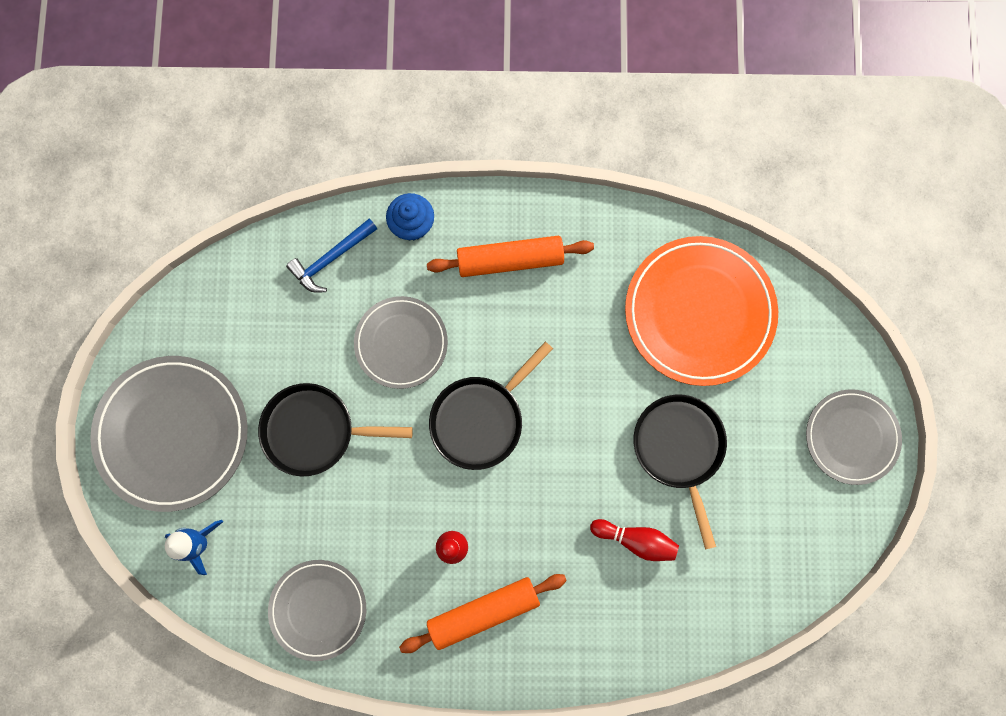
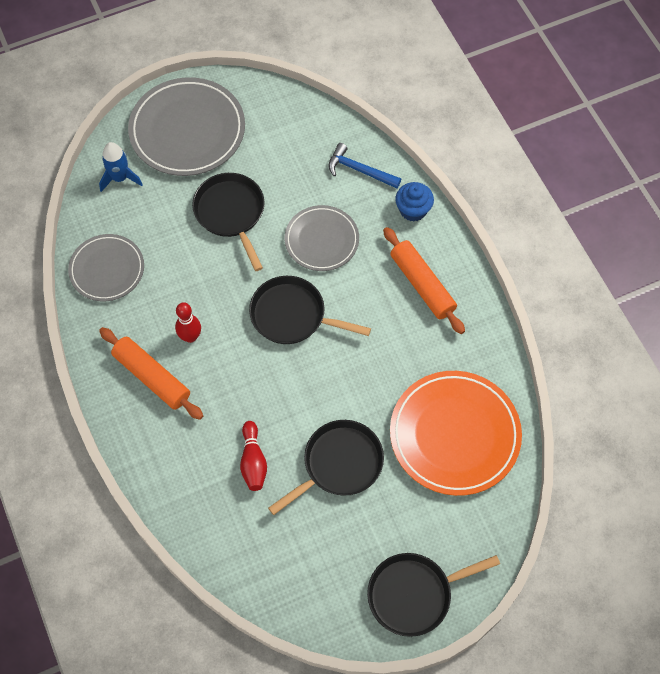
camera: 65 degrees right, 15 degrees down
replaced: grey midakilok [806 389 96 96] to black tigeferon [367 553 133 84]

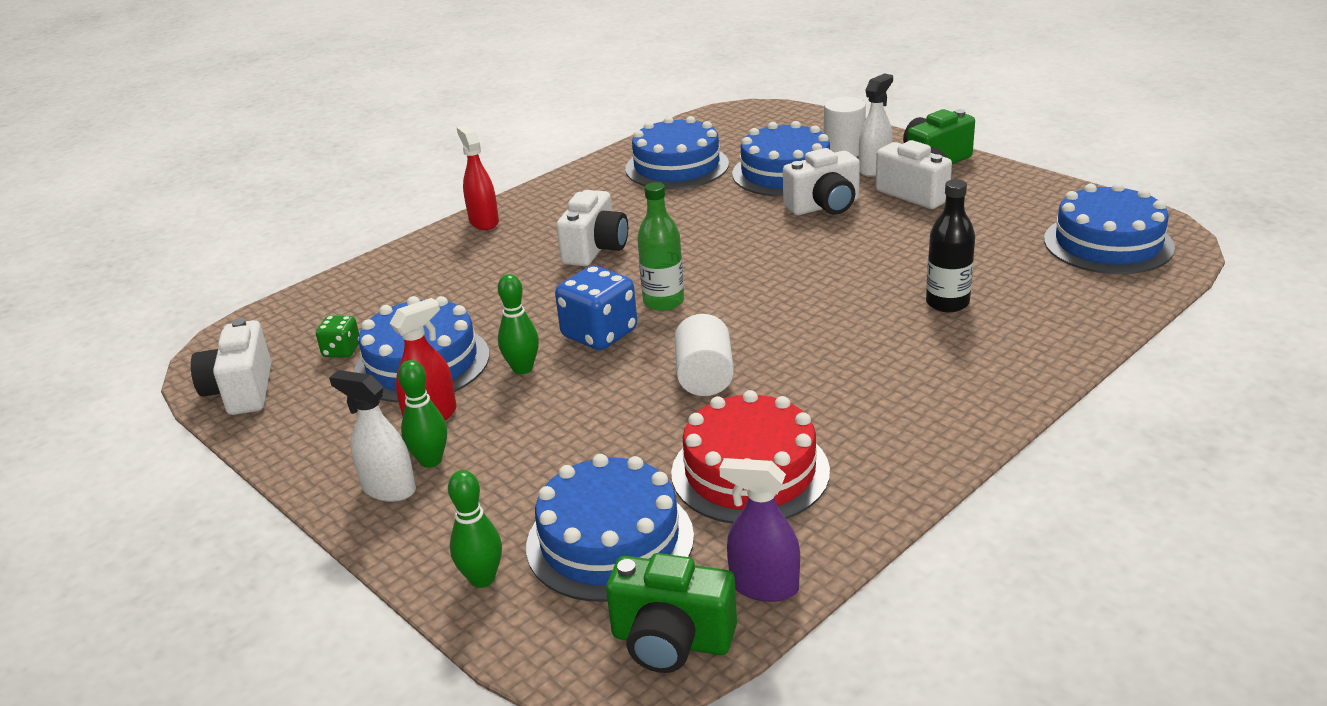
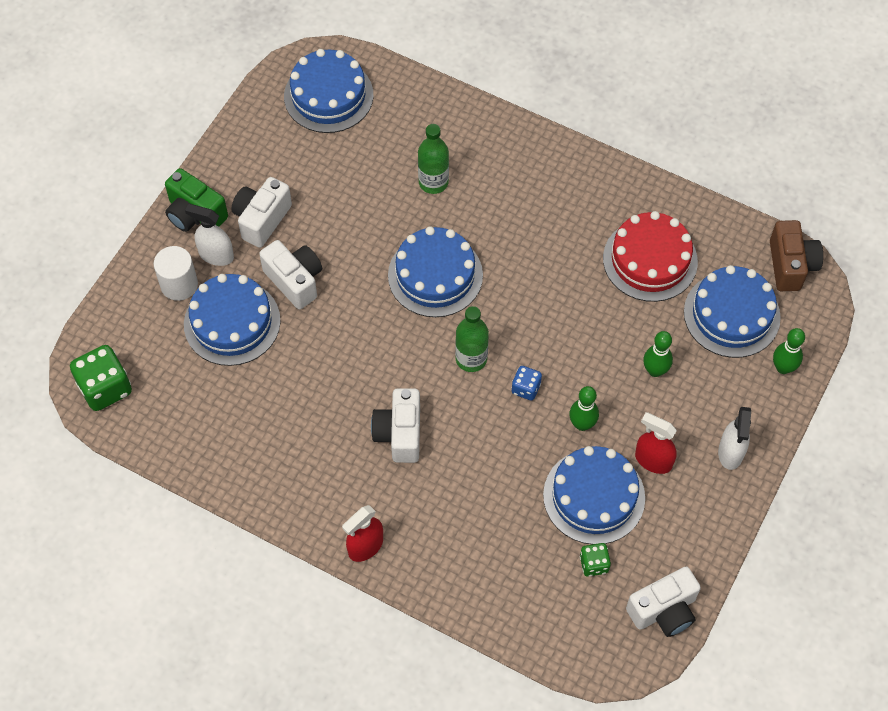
camera: 110 degrees left, 30 degrees up
removed: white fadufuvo [674 314 60 82]; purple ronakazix [719 458 81 144]
added: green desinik [70 345 62 66]
moved: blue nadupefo [625 116 104 73] to [388 226 95 91]; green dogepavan [398 360 49 108] to [643 331 30 46]
recoloured: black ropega [926 179 49 134] to green ropega [418 124 31 70]; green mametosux [606 553 131 120] to brown mametosux [770 220 53 71]
turned: white mametosux [556 190 72 76] = [371 388 49 75] 90 degrees counterclockwise
resized: blue desinik [555 266 82 84] = [511 366 31 35] x0.55

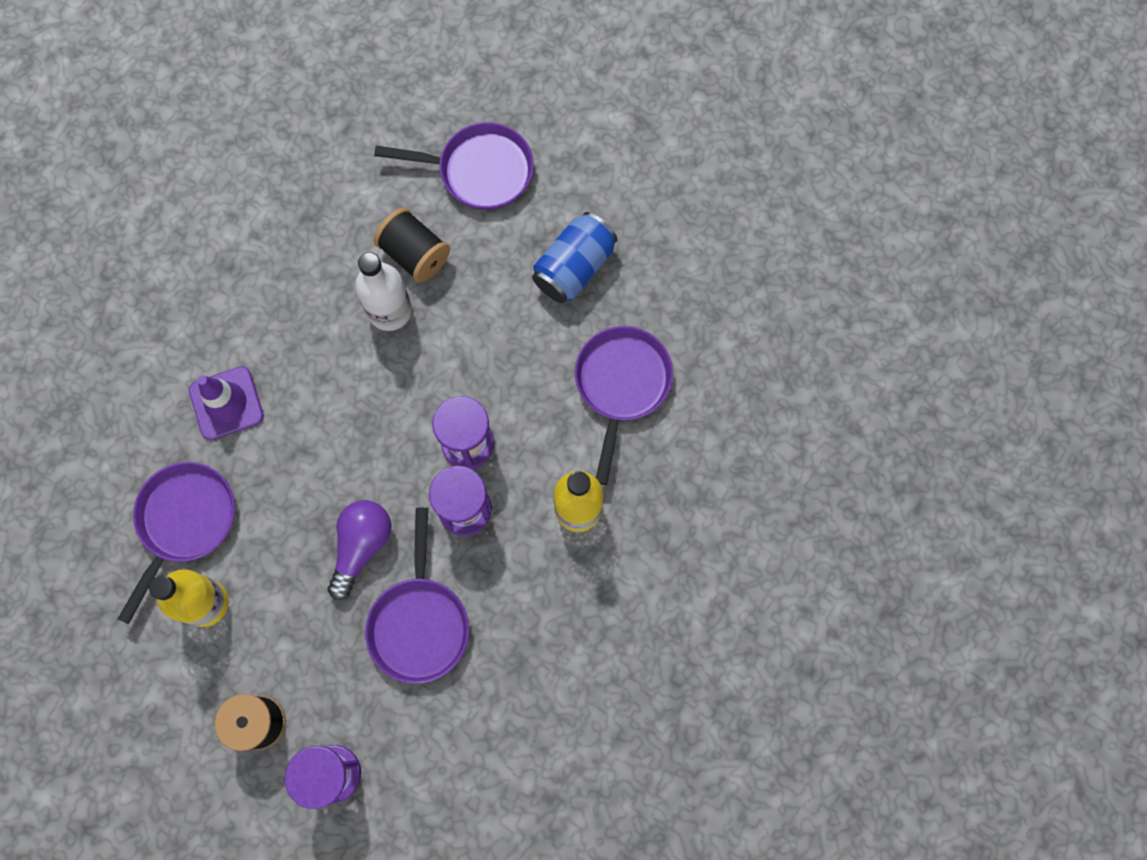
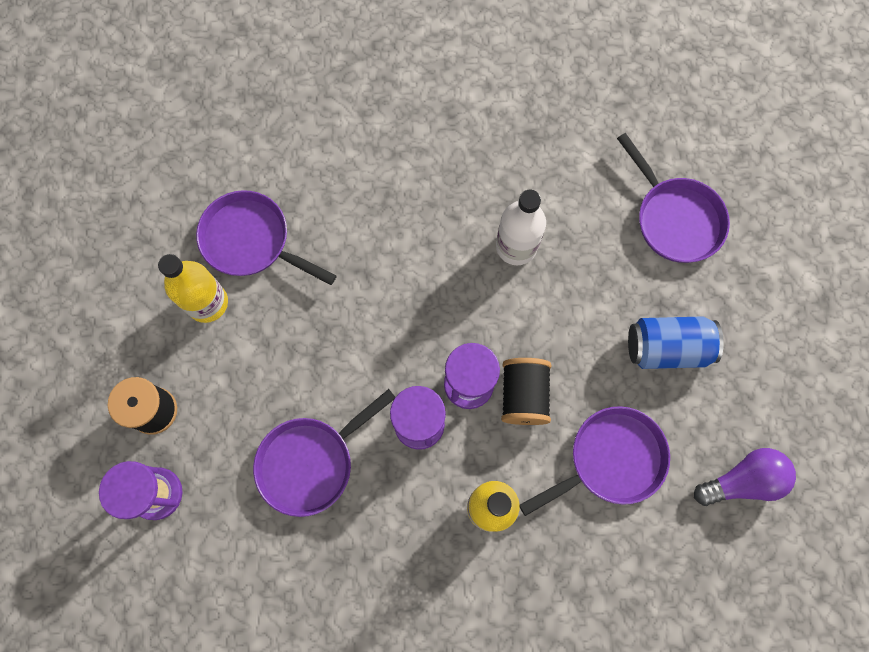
camera: 50 degrees right, 0 degrees up
removed: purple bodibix [189 366 75 74]
moved: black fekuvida [374 208 76 75] to [501 358 50 67]; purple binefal [328 500 63 100] to [694 448 102 58]
turned: purple tigeferon [118 462 117 162] = [196 190 140 95] 135 degrees counterclockwise

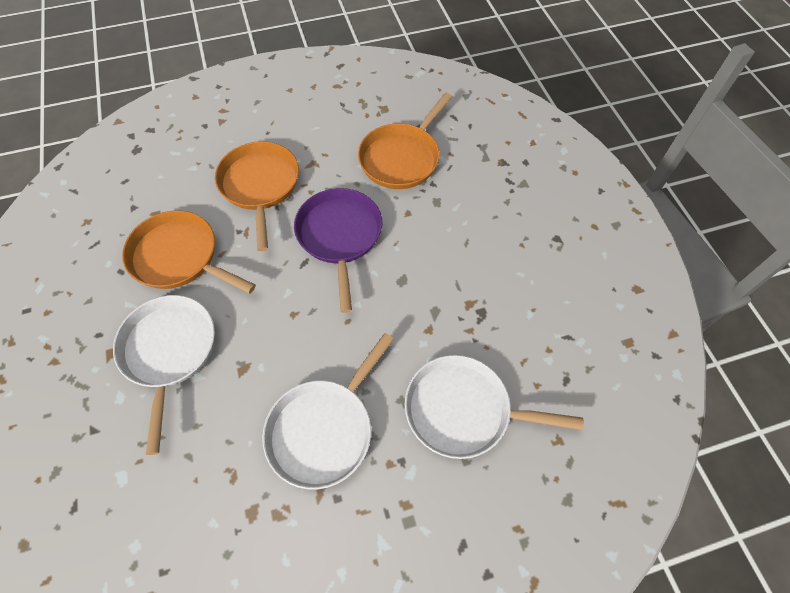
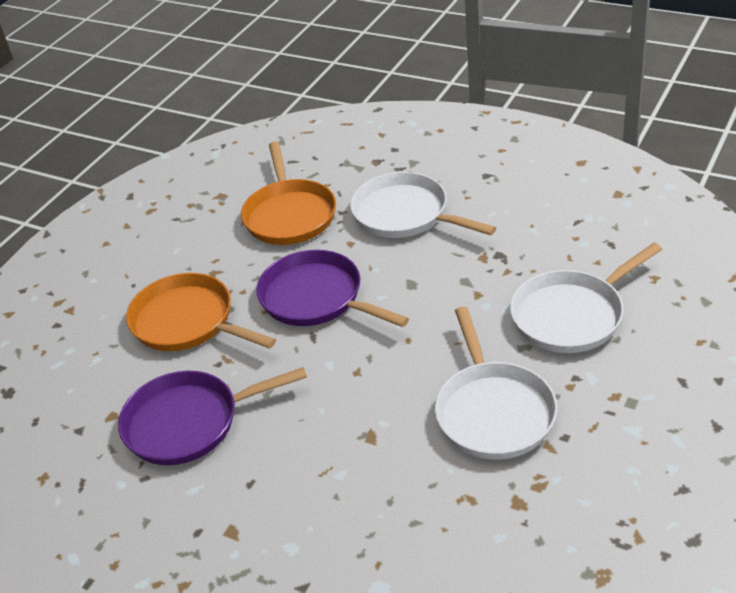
camera: 40 degrees left, 20 degrees down
moved: white tigeferon [113 295 102 160] to [350 172 146 66]
recoloured: orange tigeferon [122 210 134 83] to purple tigeferon [118 367 189 98]

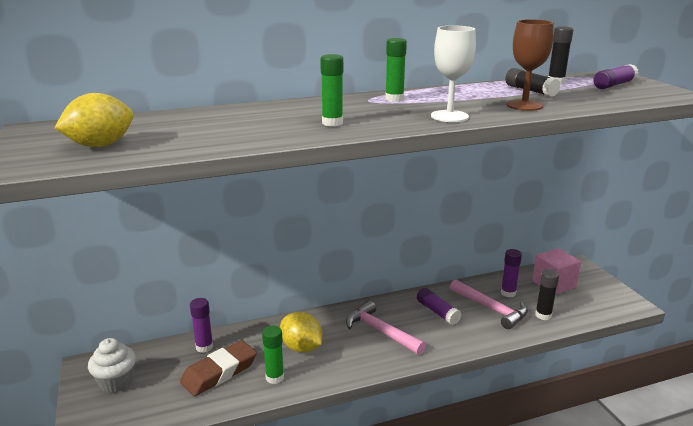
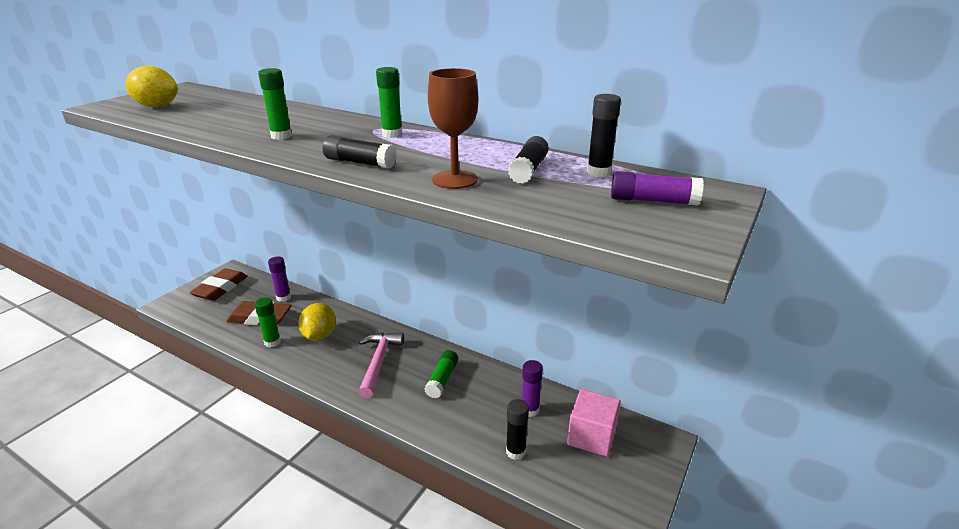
camera: 50 degrees right, 5 degrees up
removed: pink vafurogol [450 279 78 50]
replaced: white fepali [431 25 45 97] to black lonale [322 135 75 33]; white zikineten [88 338 48 55] to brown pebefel [189 268 59 33]
recoloured: purple lonale [417 288 45 37] to green lonale [425 350 33 48]

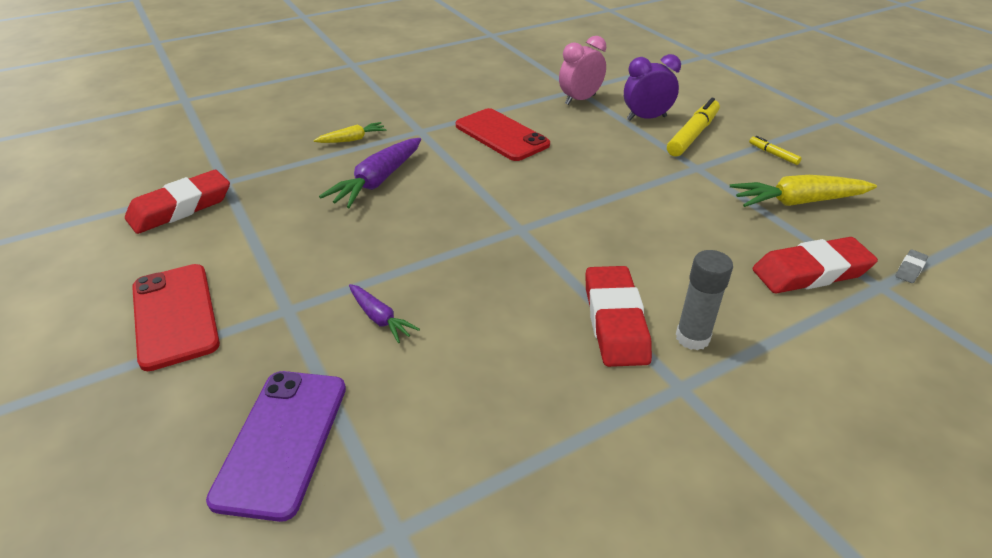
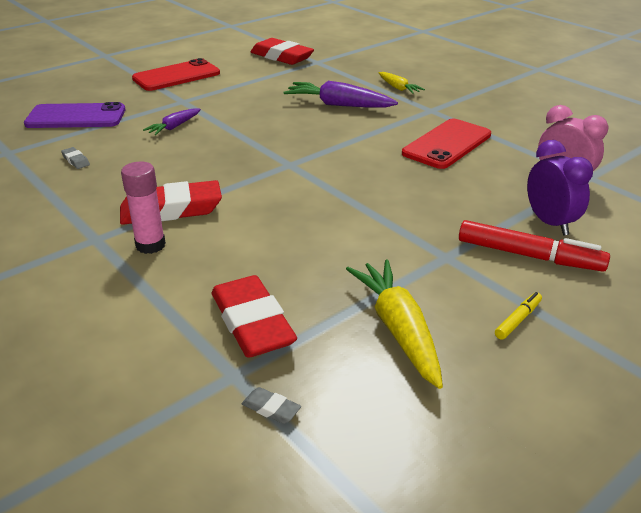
camera: 80 degrees right, 5 degrees down
added: grey pebefel [61 147 29 22]
recoloured: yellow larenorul [667 98 53 59] to red larenorul [459 220 151 52]; grey lonale [676 250 57 100] to pink lonale [121 162 45 92]

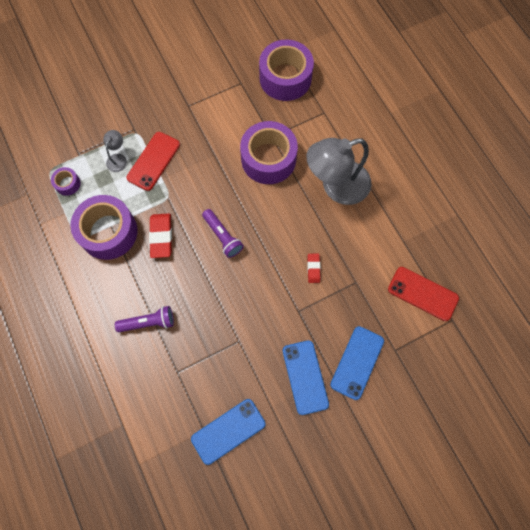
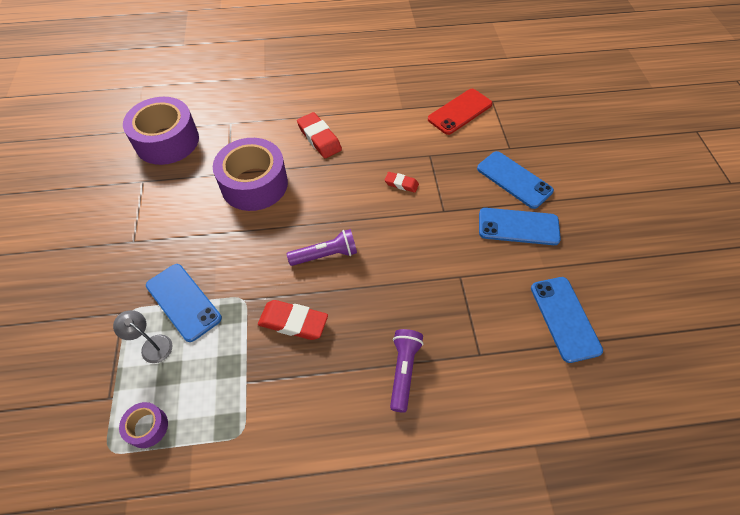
camera: 70 degrees left, 15 degrees down
removed: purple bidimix [70 195 68 65]
replaced: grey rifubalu [306 138 65 67] to red pebefel [297 112 45 46]
recoloured: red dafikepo [126 132 54 59] to blue dafikepo [146 264 76 78]

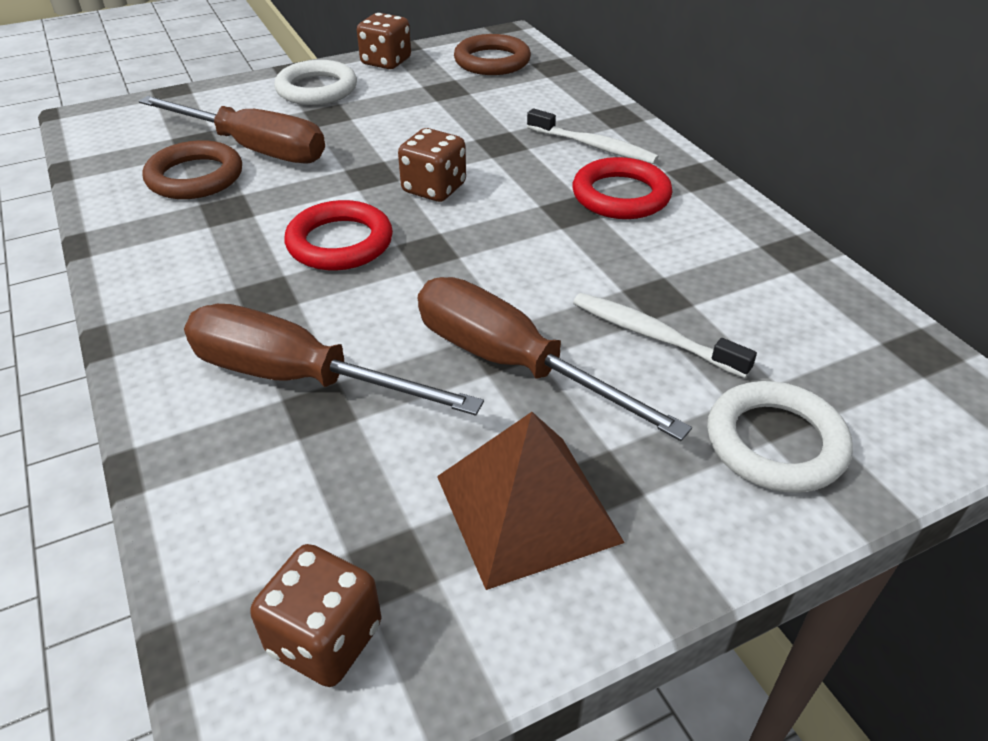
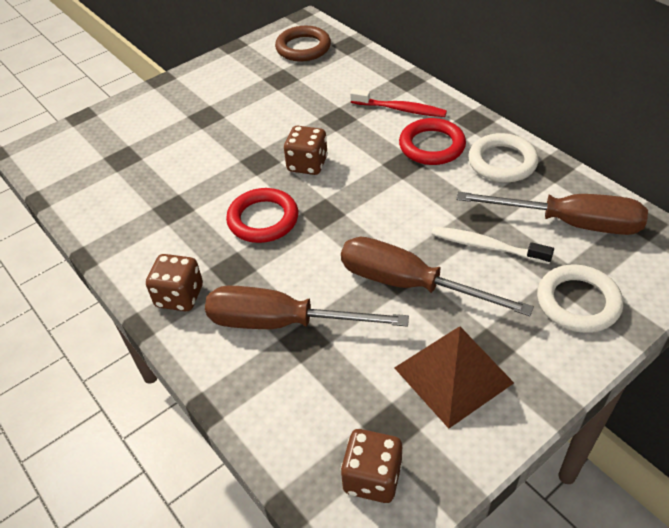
camera: 10 degrees left, 5 degrees up
removed: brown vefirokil [143 140 99 59]
moved: brown desinik [357 13 54 56] to [146 254 57 57]; white vefirokil [274 60 83 45] to [468 133 70 50]; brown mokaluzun [139 96 186 67] to [456 192 192 43]
recoloured: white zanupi [527 108 132 56] to red zanupi [350 89 97 28]

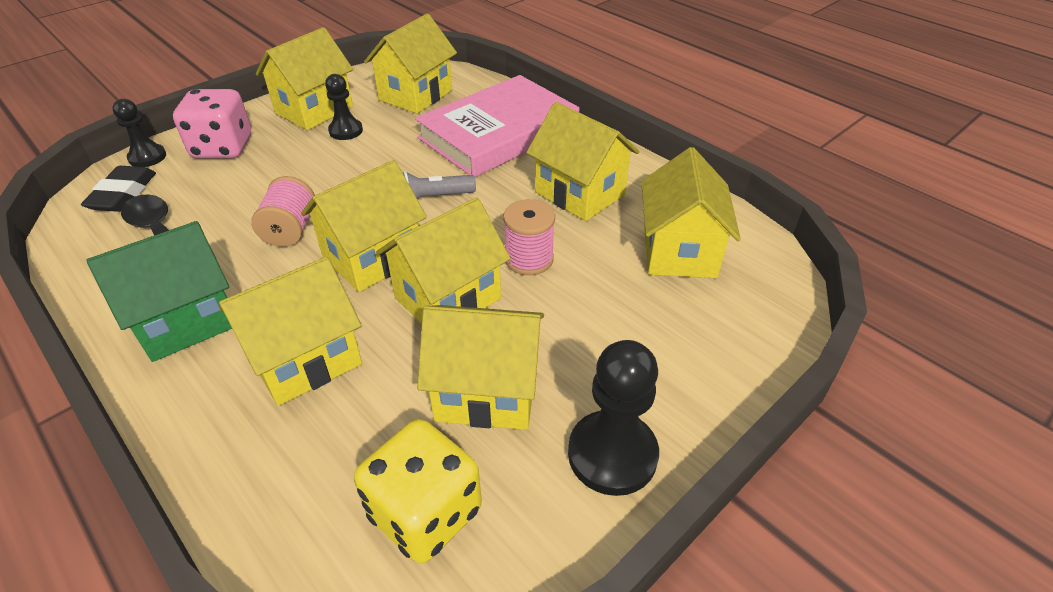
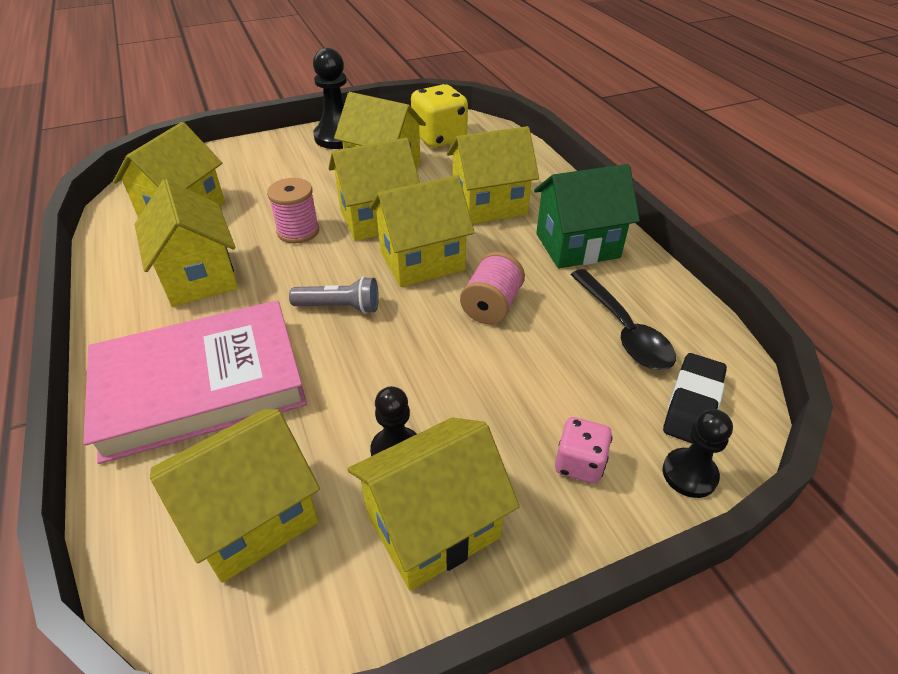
camera: 160 degrees left, 0 degrees up
resized: pink desinik [173 89 78 69] = [555 417 58 67] x0.57

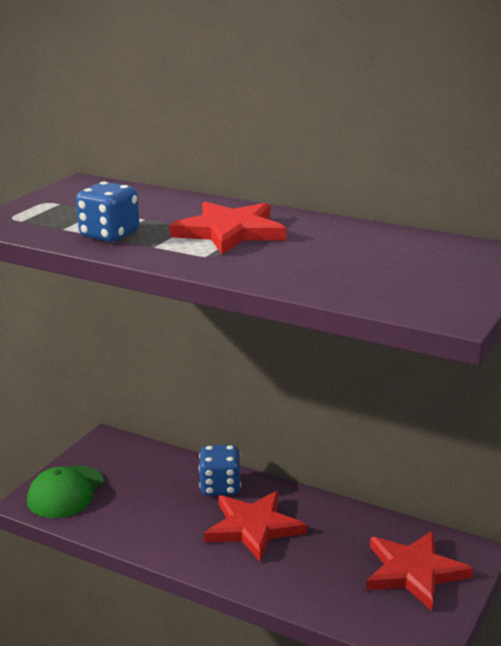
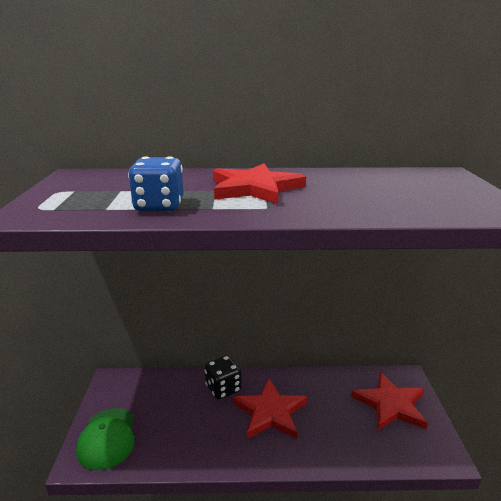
camera: 30 degrees left, 0 degrees up
recoloured: blue desinik [199 445 42 51] to black desinik [204 355 38 44]

